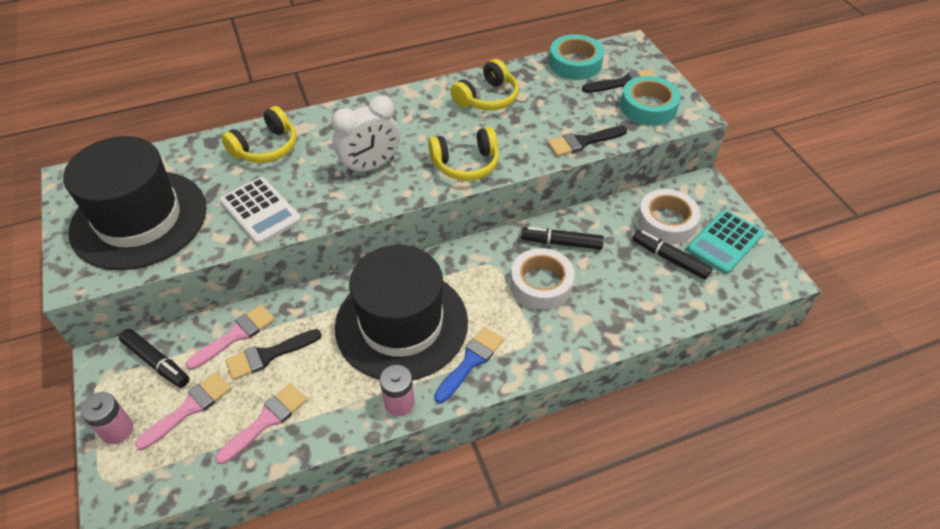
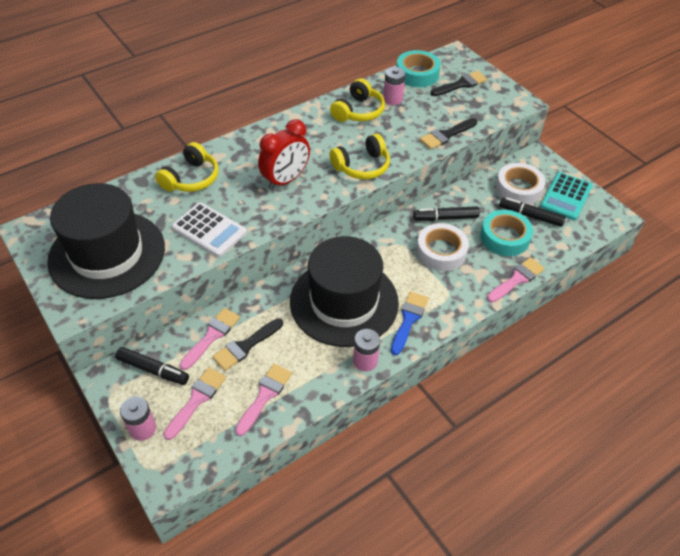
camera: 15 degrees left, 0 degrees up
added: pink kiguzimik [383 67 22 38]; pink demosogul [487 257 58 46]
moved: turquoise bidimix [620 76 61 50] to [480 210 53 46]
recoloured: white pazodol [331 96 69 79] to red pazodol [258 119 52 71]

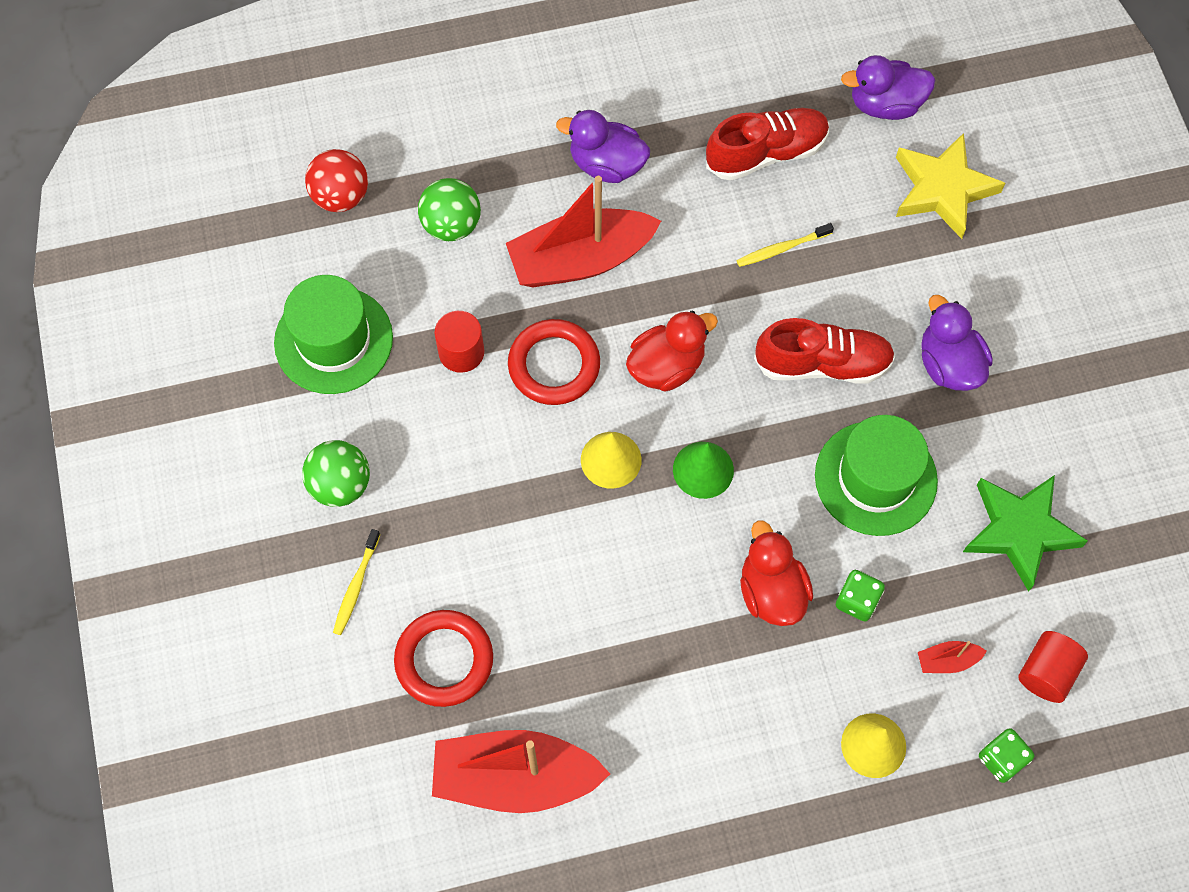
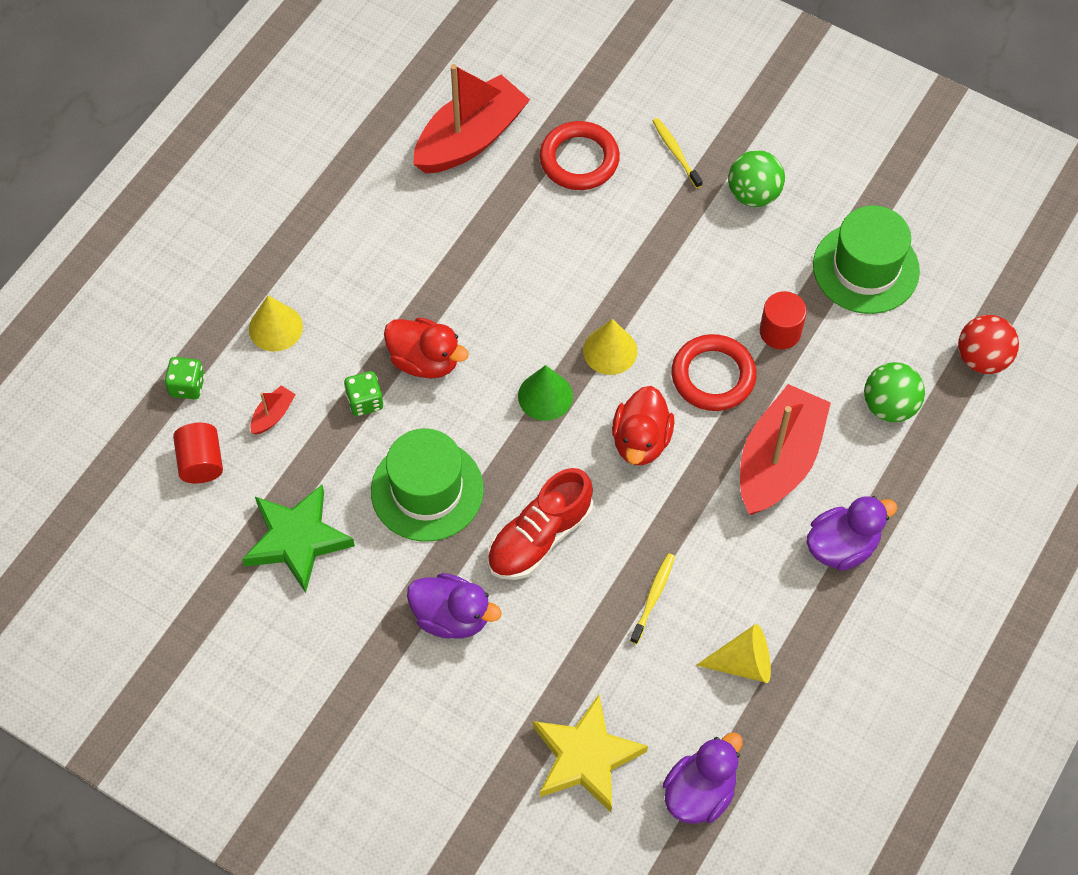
camera: 135 degrees right, 5 degrees down
replaced: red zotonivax [706 108 123 73] to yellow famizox [696 624 75 59]

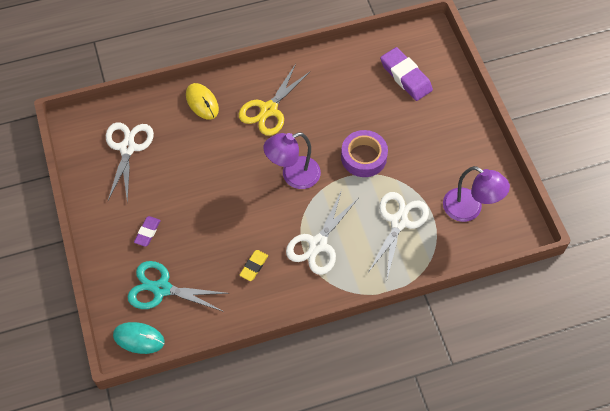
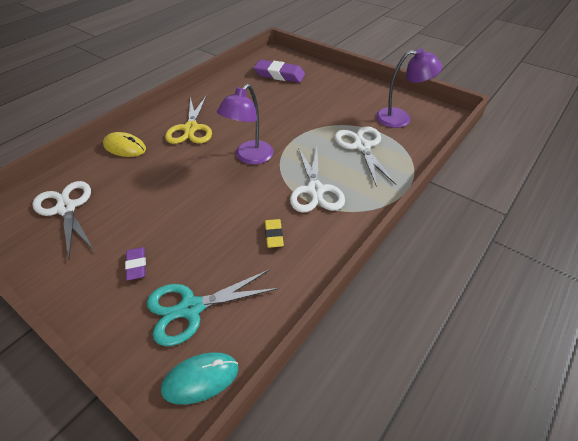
camera: 35 degrees left, 15 degrees down
removed: purple bidimix [341 130 47 47]

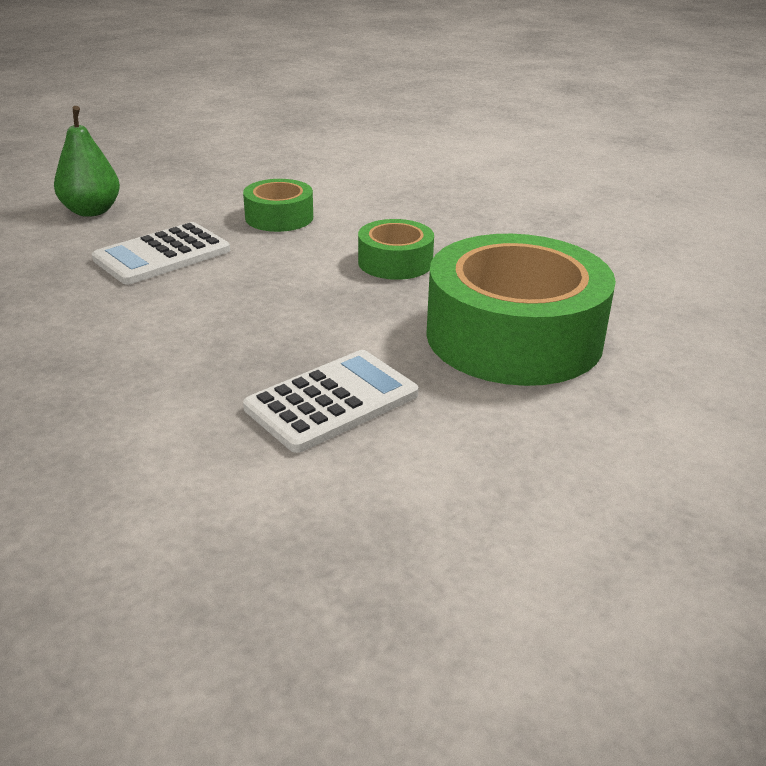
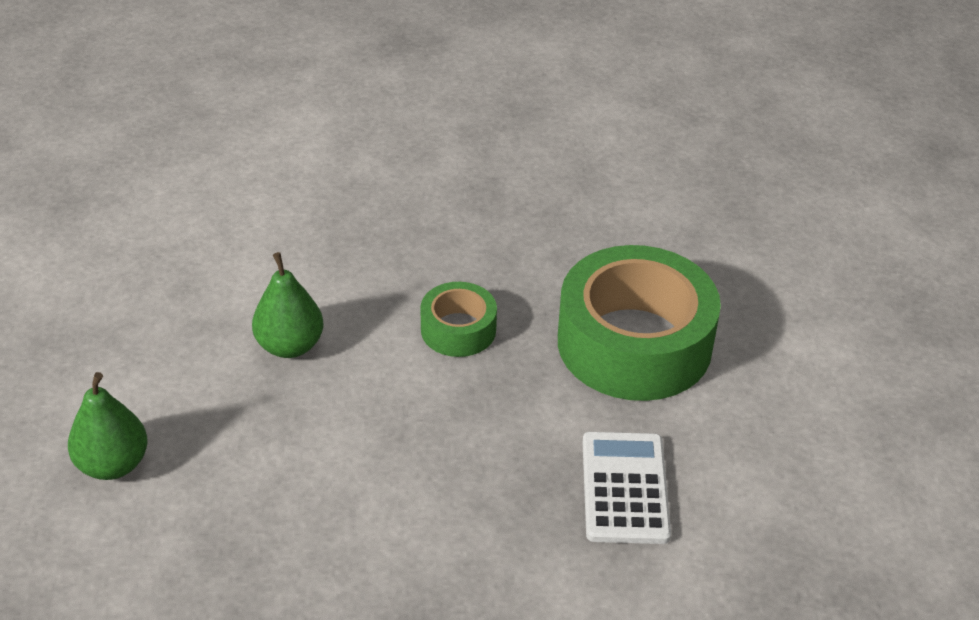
camera: 50 degrees left, 10 degrees up
removed: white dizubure [92 222 138 63]
replaced: green bidimix [243 179 70 53] to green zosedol [252 252 71 106]

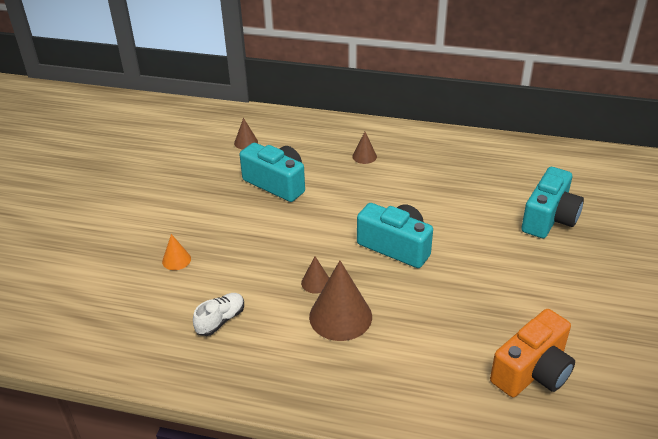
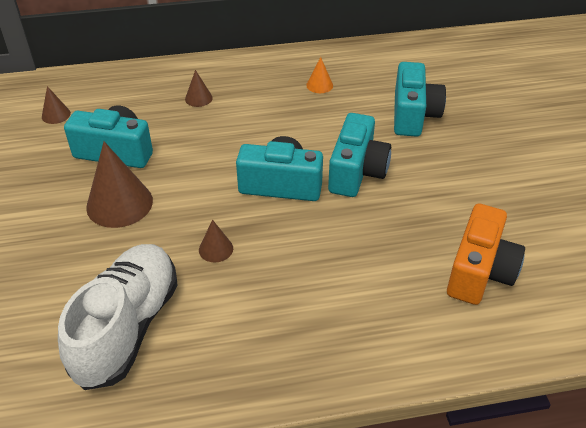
camera: 25 degrees left, 5 degrees up
added: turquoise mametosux [328 113 63 84]
moved: orange famizox [162 234 29 36] to [306 57 27 36]; brown famizox [309 261 63 80] to [86 141 67 87]
resized: white zotonivax [193 293 51 43] = [58 244 120 146] x2.23

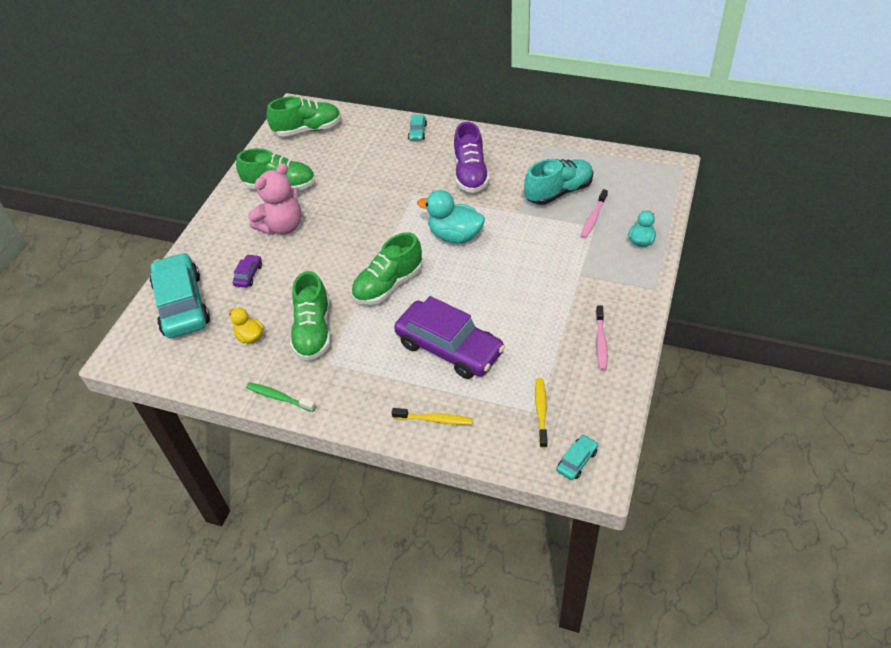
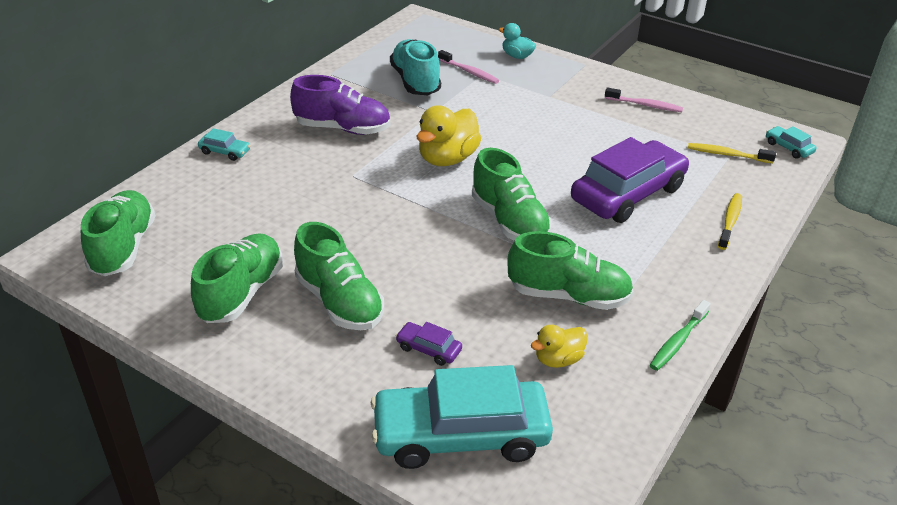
camera: 80 degrees left, 10 degrees down
replaced: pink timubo [248 163 53 72] to green zotonivax [294 222 90 108]
recoloured: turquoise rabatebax [417 190 68 54] to yellow rabatebax [417 105 64 61]

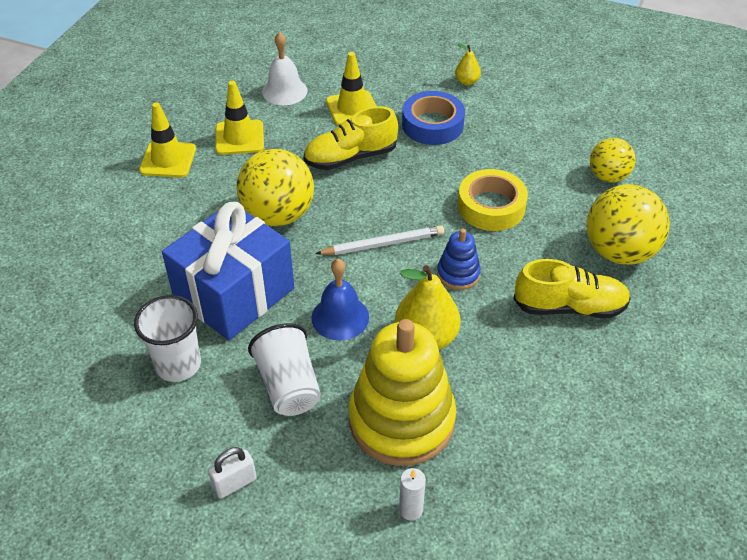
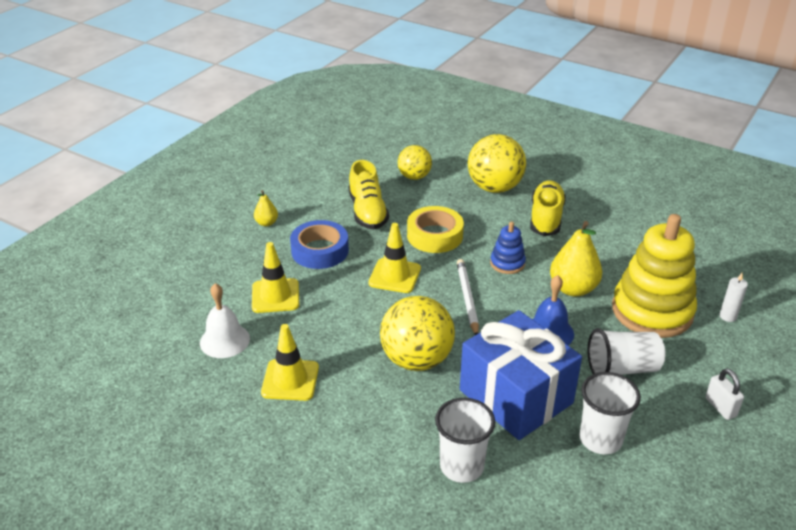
camera: 80 degrees left, 10 degrees down
added: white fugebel [435 398 60 85]
moved: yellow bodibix [139 102 57 75] to [368 223 53 70]; yellow zotonivax [303 106 95 64] to [349 160 40 69]

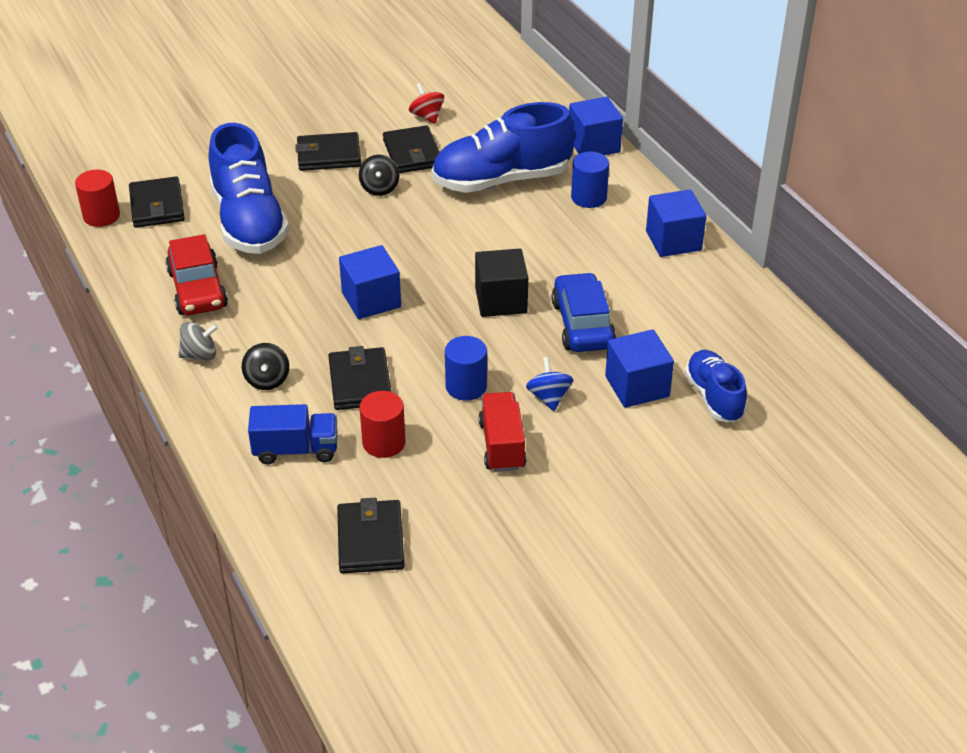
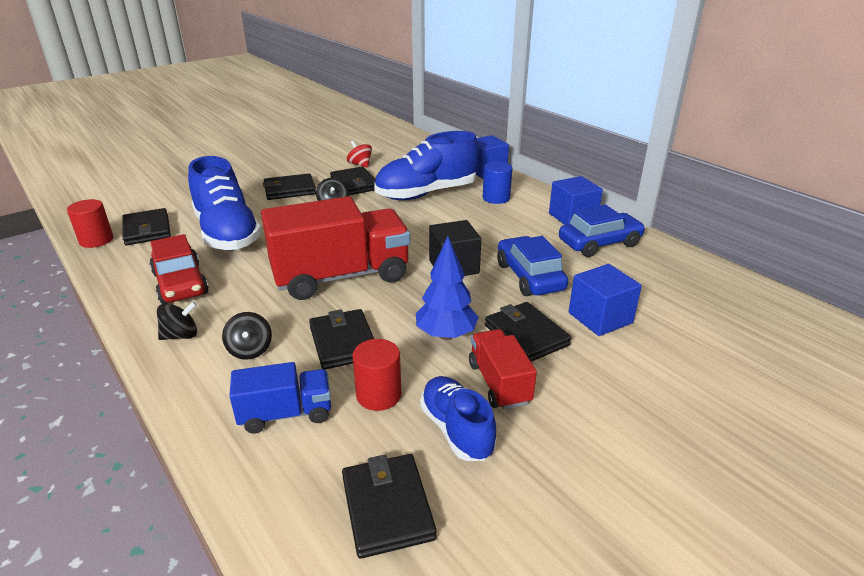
camera: 10 degrees left, 10 degrees down
added: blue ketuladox [559 204 87 53]
moved: blue zotonivax [685 350 62 72] to [420 376 76 85]
replaced: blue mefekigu [339 245 62 74] to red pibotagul [261 196 149 104]; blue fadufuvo [445 336 42 65] to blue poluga [416 236 63 104]; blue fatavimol [526 357 47 54] to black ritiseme [485 302 86 60]
recoloured: grey fatavimol [179 322 39 39] to black fatavimol [157 302 40 38]

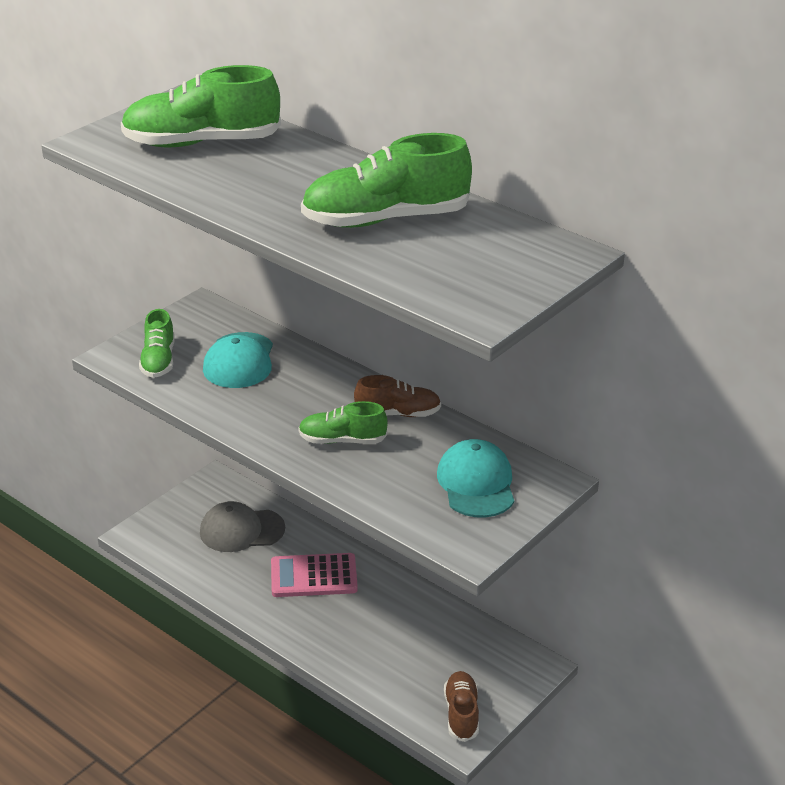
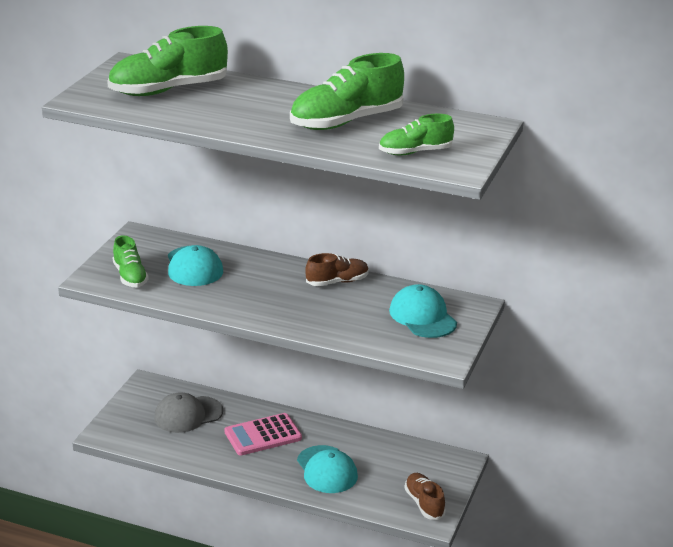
camera: 20 degrees left, 5 degrees down
added: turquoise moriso [297 445 61 48]
moved: green zotonivax [298 401 90 43] to [379 114 75 41]

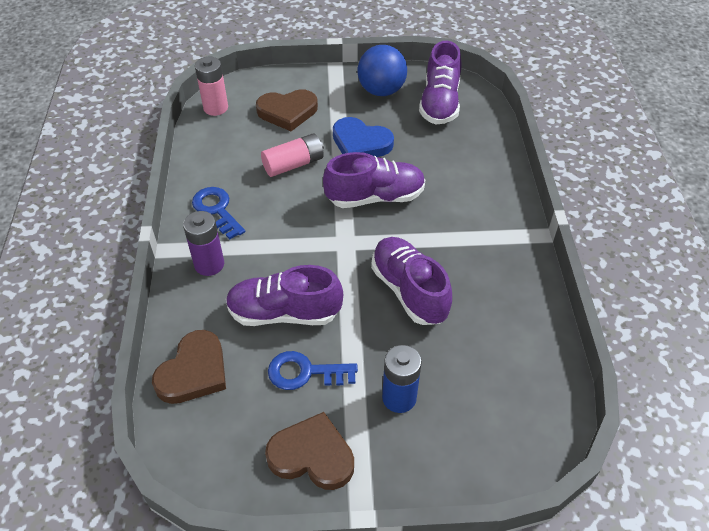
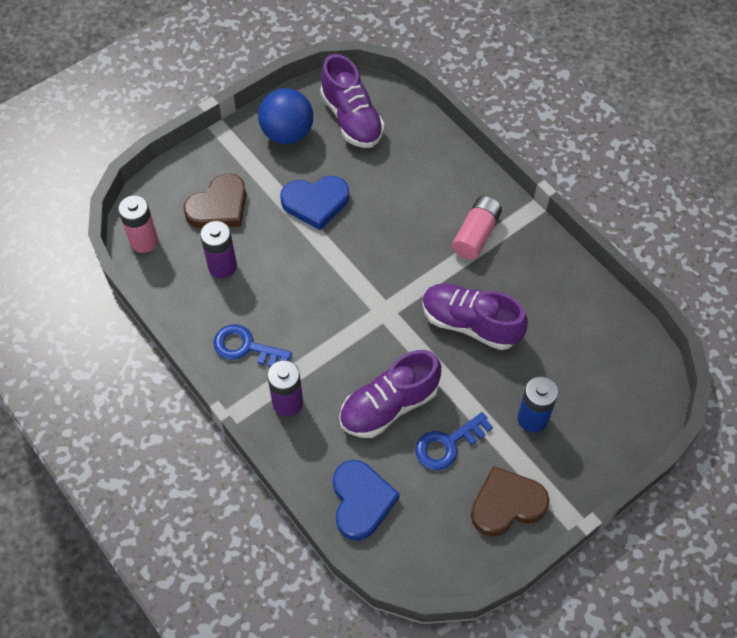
camera: 35 degrees left, 10 degrees up
removed: purple zotonivax [323 152 102 56]
added: purple kiguzimik [200 221 37 57]
moved: pink kiguzimik [261 133 63 44] to [452 196 50 64]
recoloured: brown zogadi [152 330 74 74] to blue zogadi [333 460 67 81]

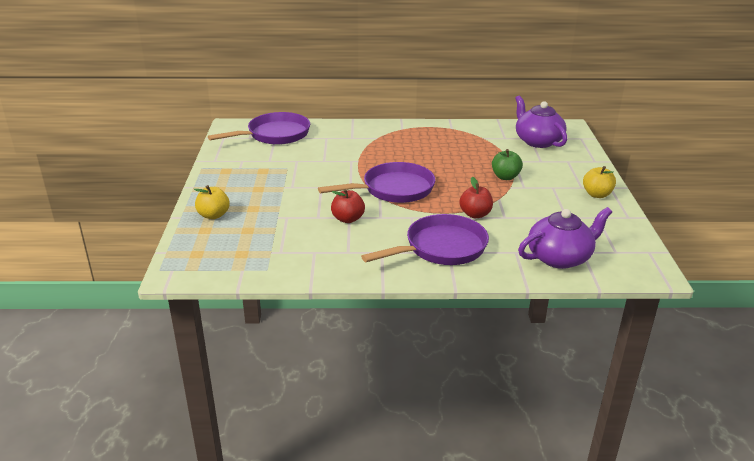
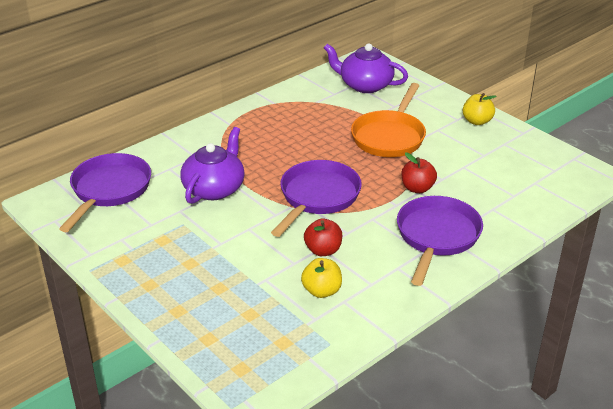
camera: 40 degrees left, 5 degrees up
moved: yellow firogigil [194 185 35 34] to [301 258 41 40]; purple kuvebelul [518 207 94 62] to [180 127 65 77]
replaced: green firogigil [492 149 31 31] to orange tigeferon [351 83 75 74]

